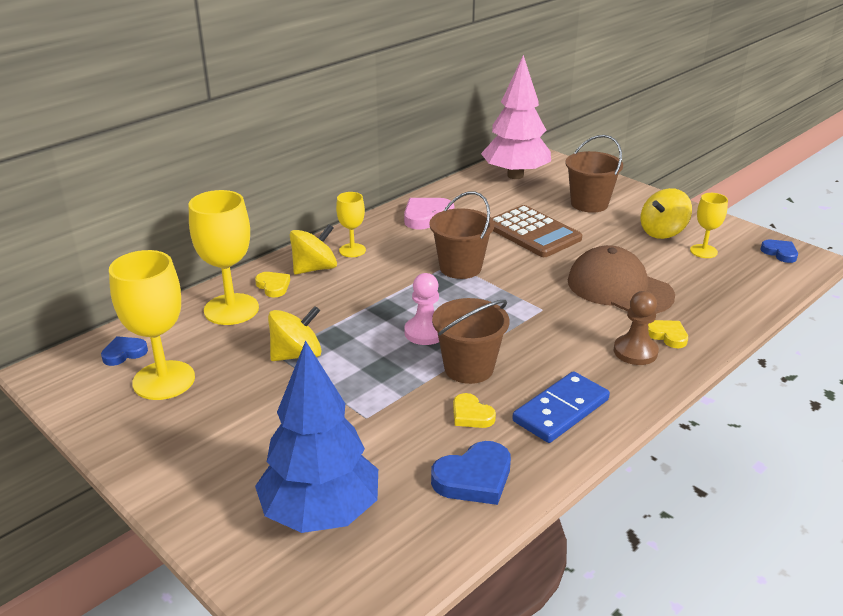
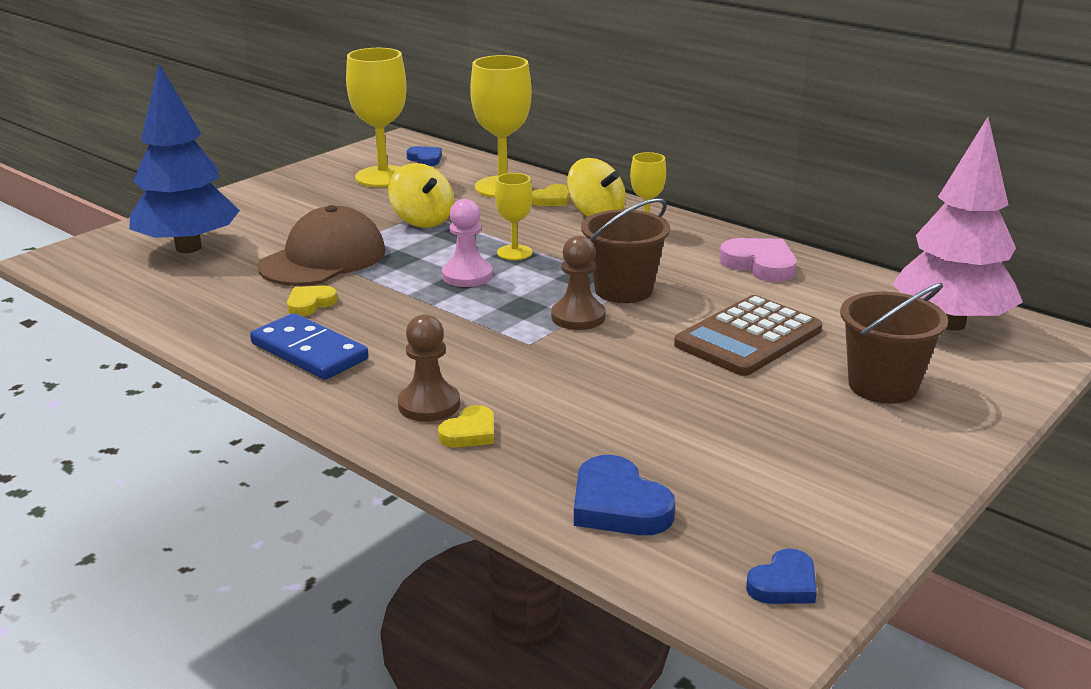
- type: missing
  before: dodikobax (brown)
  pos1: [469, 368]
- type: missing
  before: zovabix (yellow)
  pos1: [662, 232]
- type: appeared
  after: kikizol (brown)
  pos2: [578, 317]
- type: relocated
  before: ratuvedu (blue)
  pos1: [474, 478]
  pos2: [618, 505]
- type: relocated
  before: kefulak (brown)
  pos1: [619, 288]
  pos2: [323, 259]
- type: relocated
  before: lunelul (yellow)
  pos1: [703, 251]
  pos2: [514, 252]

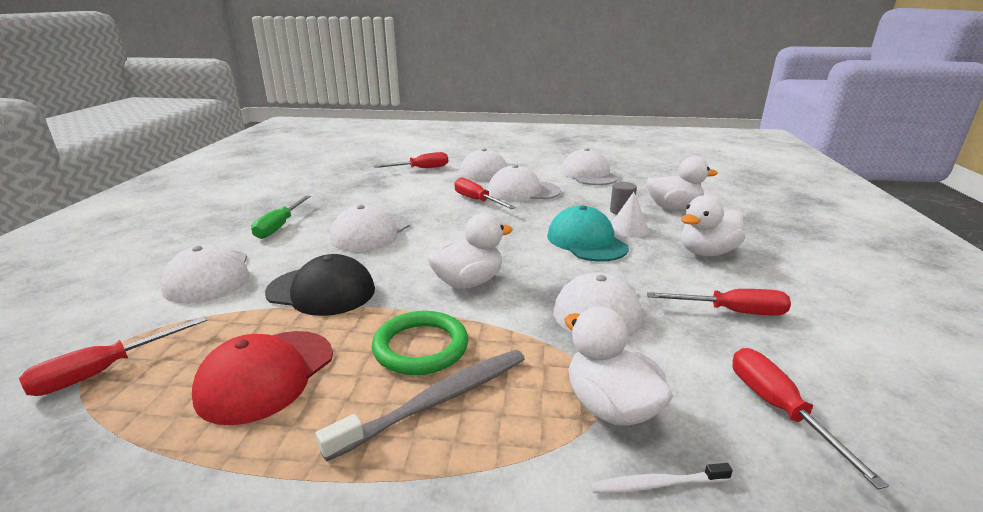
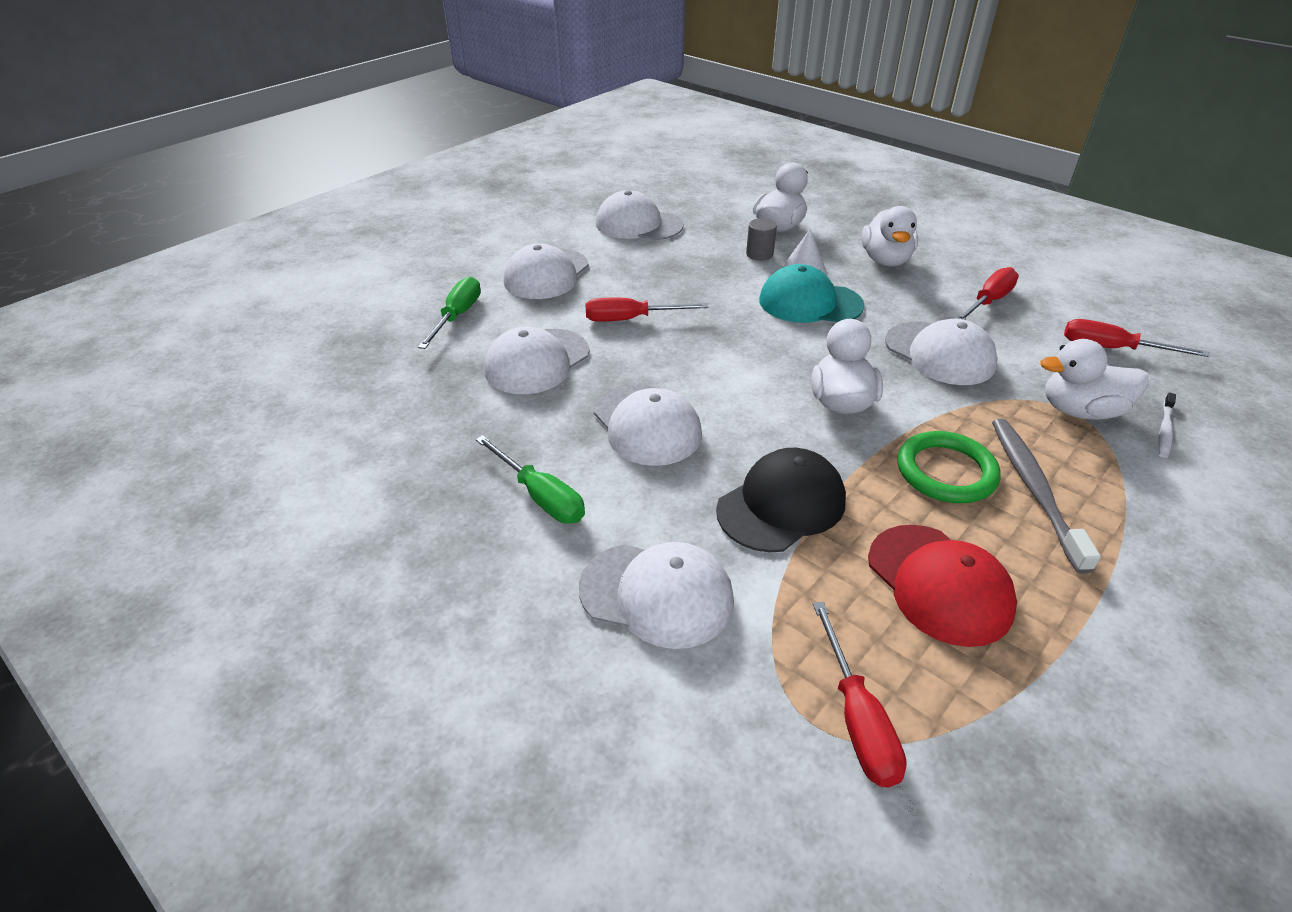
- type: relocated
  before: kefulak (white)
  pos1: [523, 191]
  pos2: [537, 361]
- type: colour
  before: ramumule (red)
  after: ramumule (green)
  pos1: [421, 169]
  pos2: [457, 316]

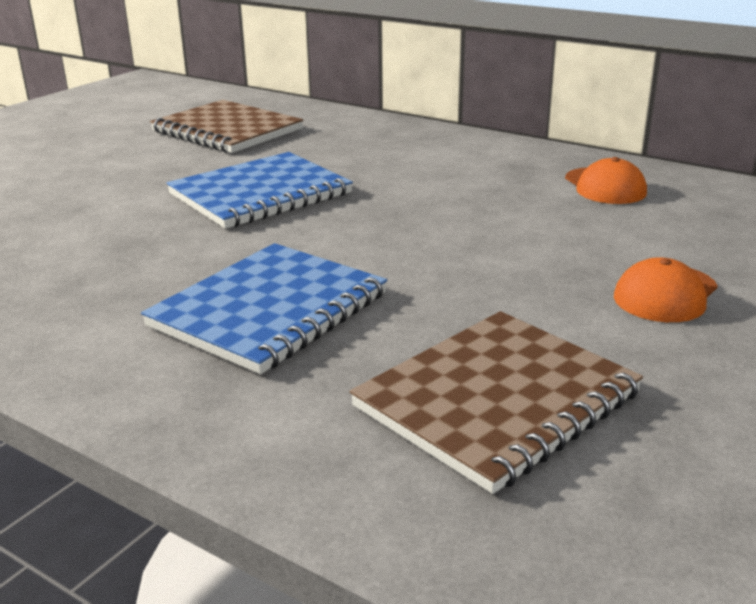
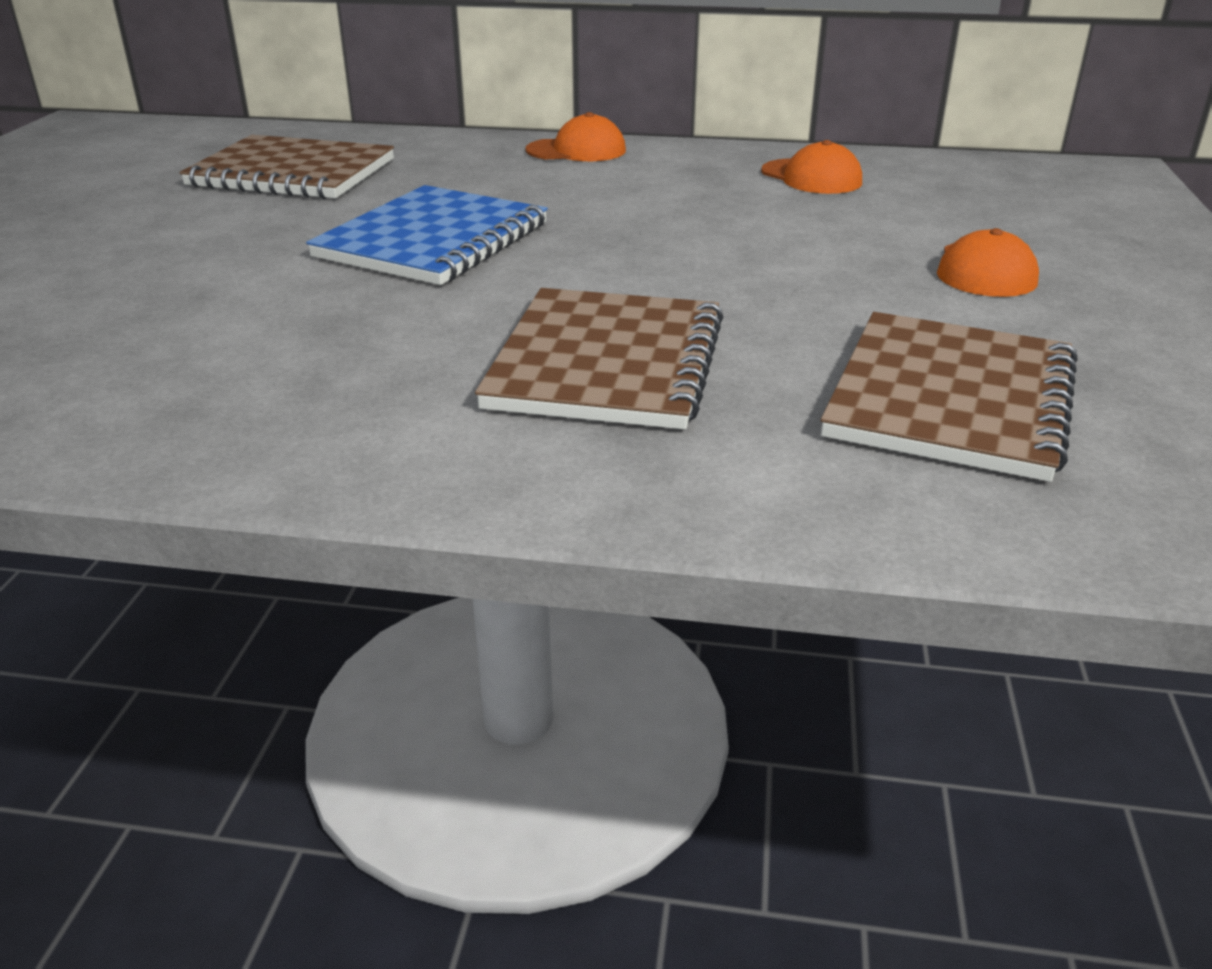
- type: appeared
  after: kefulak (orange)
  pos2: [576, 150]
- type: colour
  before: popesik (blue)
  after: popesik (brown)
  pos1: [269, 310]
  pos2: [607, 363]

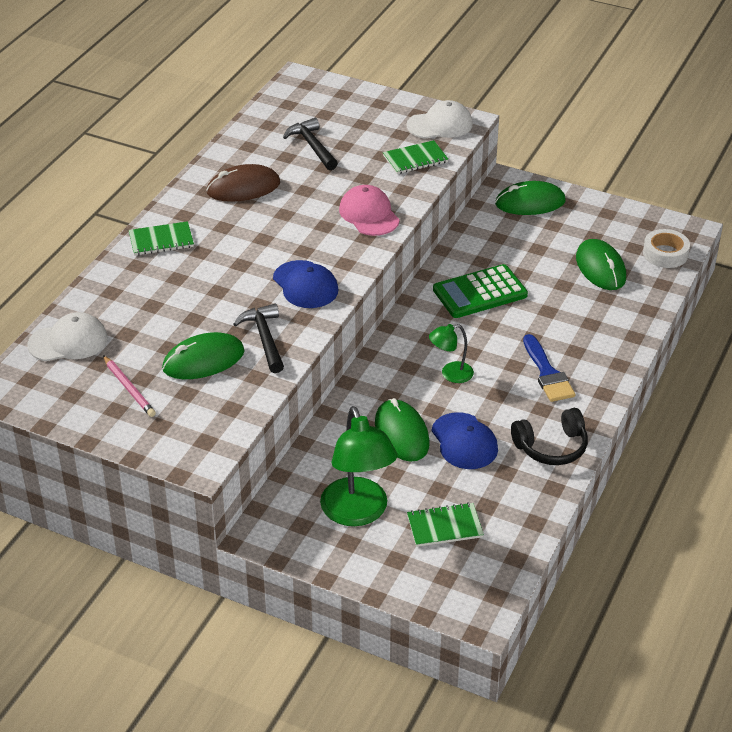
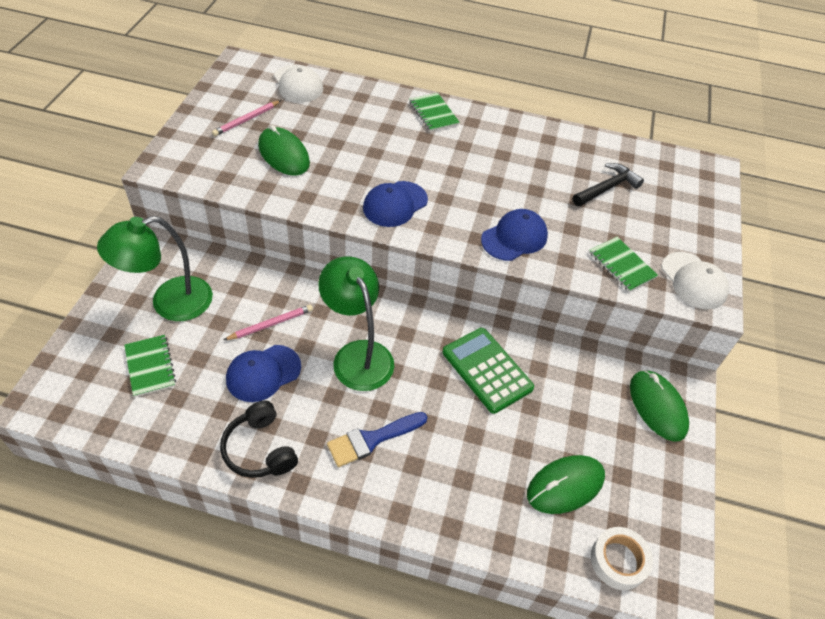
- type: missing
  before: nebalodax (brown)
  pos1: [243, 188]
- type: missing
  before: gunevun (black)
  pos1: [264, 338]
- type: exchanged
  before: nebalodax (green)
  after: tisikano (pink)
  pos1: [402, 433]
  pos2: [271, 324]
- type: colour
  before: kefulak (pink)
  after: kefulak (blue)
  pos1: [369, 214]
  pos2: [514, 238]
- type: size
  before: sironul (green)
  pos1: [450, 374]
  pos2: [357, 355]
  scale: 1.93

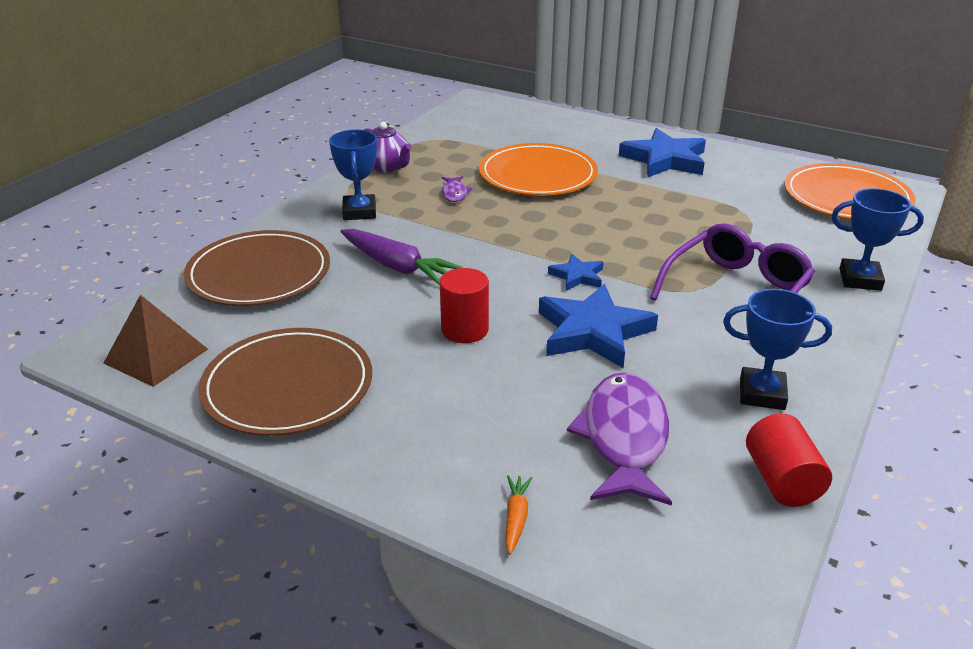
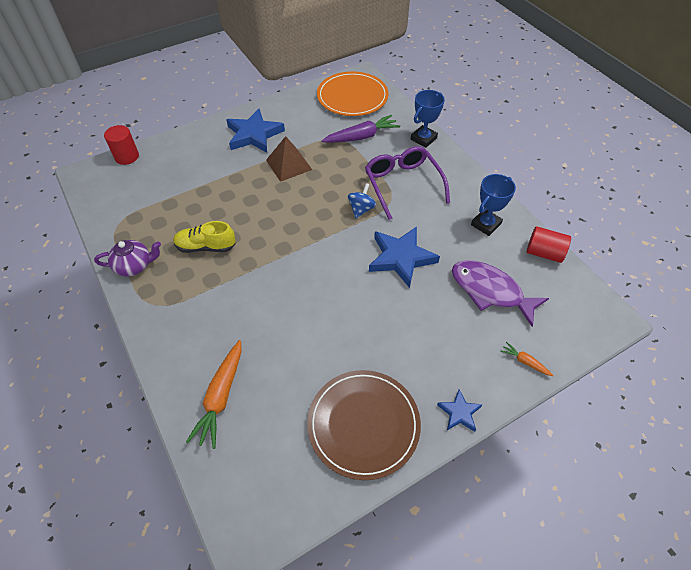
- type: missing
  before: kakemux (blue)
  pos1: [359, 212]
- type: missing
  before: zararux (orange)
  pos1: [538, 175]
- type: appeared
  after: zovabix (blue)
  pos2: [361, 209]
- type: relocated
  before: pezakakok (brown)
  pos1: [156, 356]
  pos2: [289, 164]
- type: relocated
  before: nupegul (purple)
  pos1: [397, 266]
  pos2: [361, 137]
- type: relocated
  before: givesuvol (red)
  pos1: [464, 330]
  pos2: [127, 156]
- type: relocated
  before: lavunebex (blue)
  pos1: [577, 276]
  pos2: [459, 413]
- type: exchanged
  before: zararux (brown)
  after: nupegul (orange)
  pos1: [259, 273]
  pos2: [221, 397]
- type: exchanged
  before: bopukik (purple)
  after: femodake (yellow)
  pos1: [454, 193]
  pos2: [206, 247]

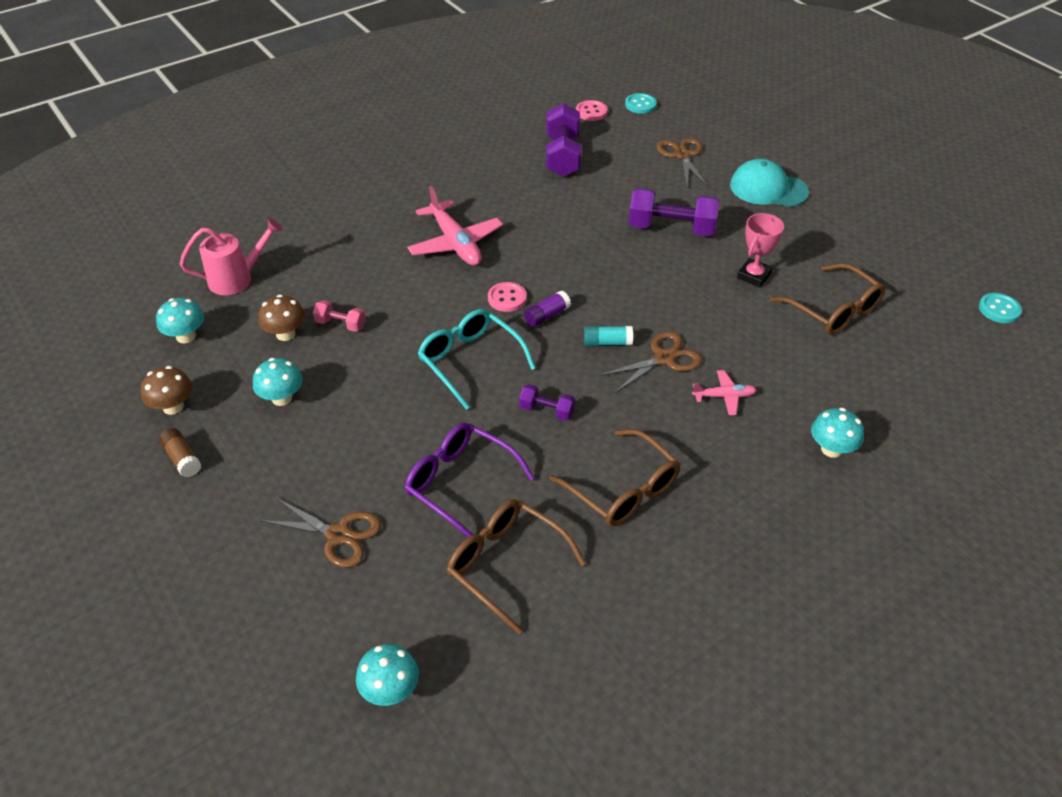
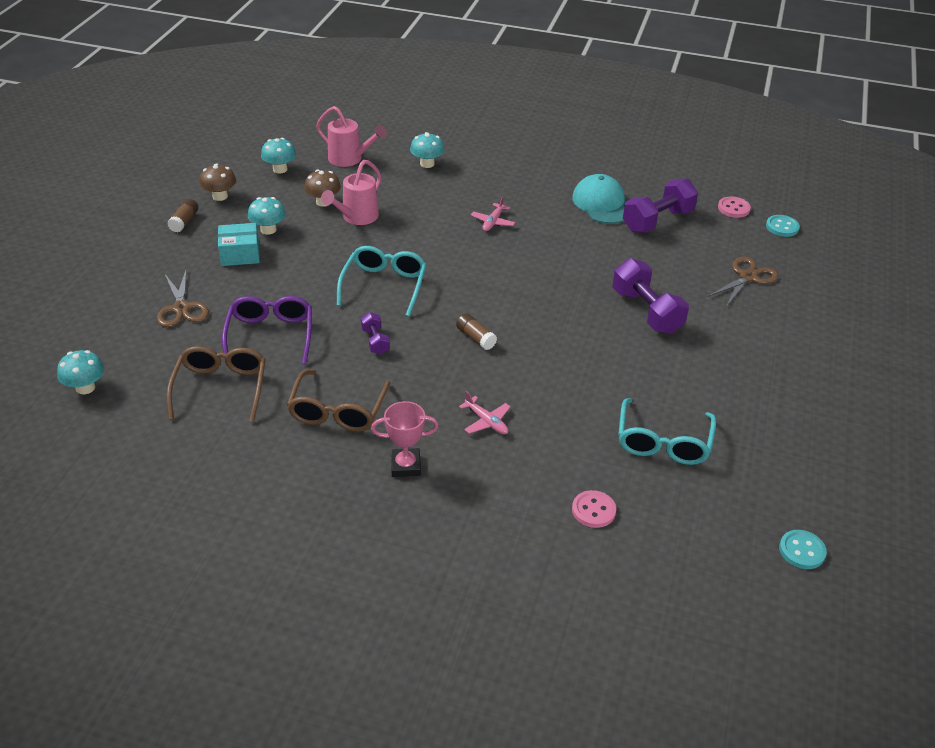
- type: missing
  before: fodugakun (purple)
  pos1: [546, 316]
- type: missing
  before: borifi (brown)
  pos1: [664, 358]
- type: appeared
  after: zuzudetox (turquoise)
  pos2: [240, 254]
- type: relocated
  before: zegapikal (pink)
  pos1: [507, 298]
  pos2: [593, 510]
- type: relocated
  before: kefulak (turquoise)
  pos1: [768, 189]
  pos2: [602, 204]
- type: relocated
  before: kakemux (pink)
  pos1: [754, 276]
  pos2: [405, 466]
- type: relocated
  before: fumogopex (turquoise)
  pos1: [831, 449]
  pos2: [427, 164]
- type: exchanged
  before: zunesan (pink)
  after: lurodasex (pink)
  pos1: [341, 324]
  pos2: [356, 217]
- type: colour
  before: fodugakun (turquoise)
  after: fodugakun (brown)
  pos1: [607, 343]
  pos2: [476, 338]
- type: colour
  before: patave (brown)
  after: patave (turquoise)
  pos1: [833, 309]
  pos2: [663, 441]
- type: size
  before: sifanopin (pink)
  pos1: [455, 243]
  pos2: [493, 222]
  scale: 0.52

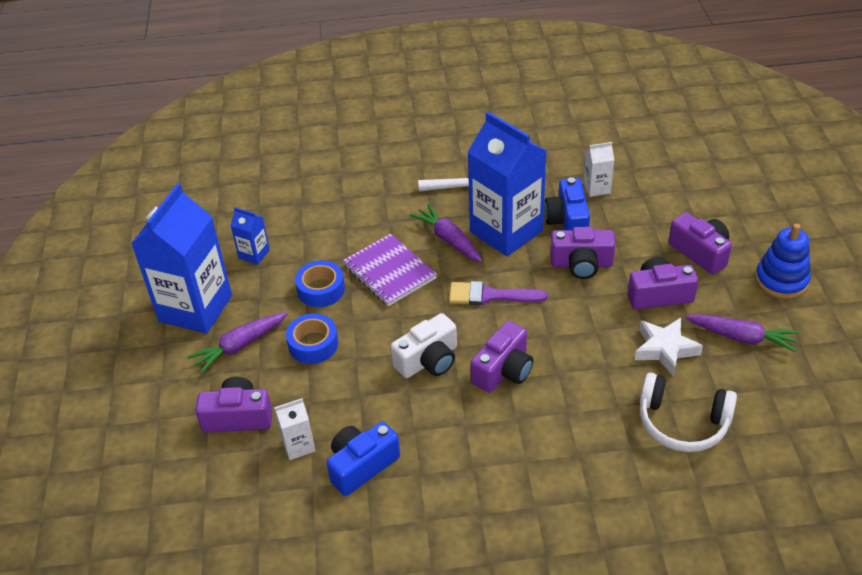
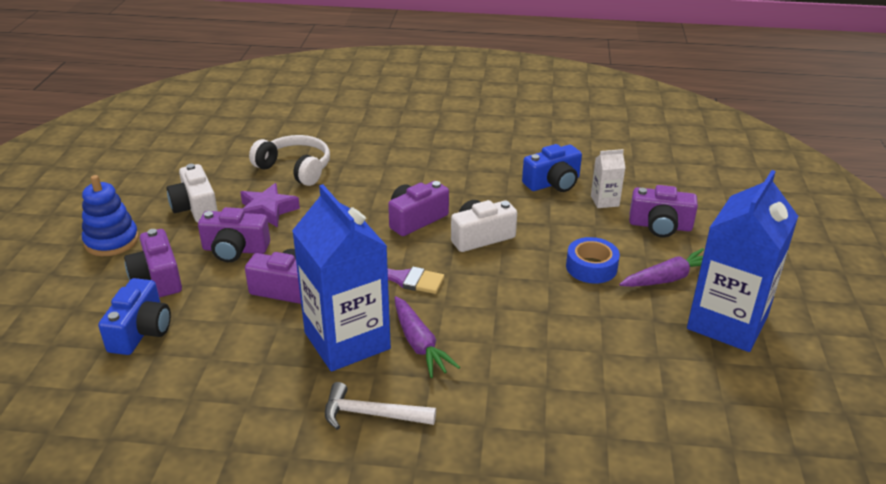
- type: missing
  before: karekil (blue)
  pos1: [254, 254]
- type: missing
  before: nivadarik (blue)
  pos1: [321, 289]
- type: missing
  before: popesik (purple)
  pos1: [389, 272]
- type: missing
  before: karekil (white)
  pos1: [596, 188]
- type: relocated
  before: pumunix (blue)
  pos1: [567, 221]
  pos2: [141, 331]
- type: exchanged
  before: nupegul (purple)
  after: pumunix (white)
  pos1: [742, 337]
  pos2: [195, 208]
- type: colour
  before: lavunebex (white)
  after: lavunebex (purple)
  pos1: [665, 349]
  pos2: [267, 211]

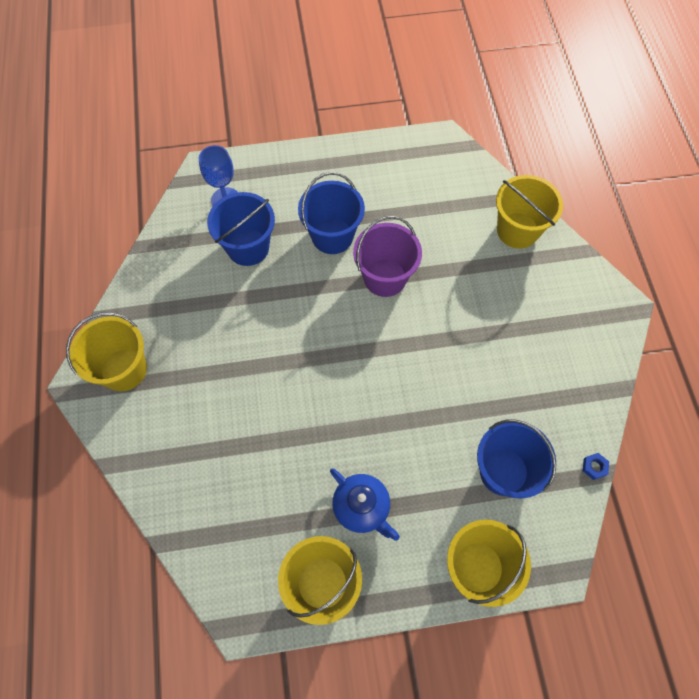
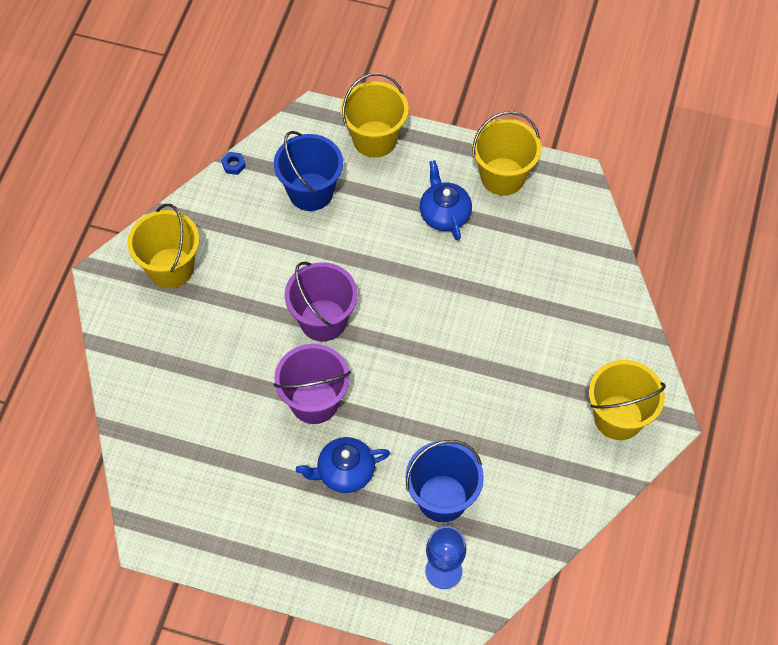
- type: appeared
  after: dodikobax (purple)
  pos2: [323, 320]
- type: relocated
  before: dodikobax (yellow)
  pos1: [517, 230]
  pos2: [170, 268]
- type: exchanged
  before: dodikobax (blue)
  after: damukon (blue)
  pos1: [332, 236]
  pos2: [344, 472]

